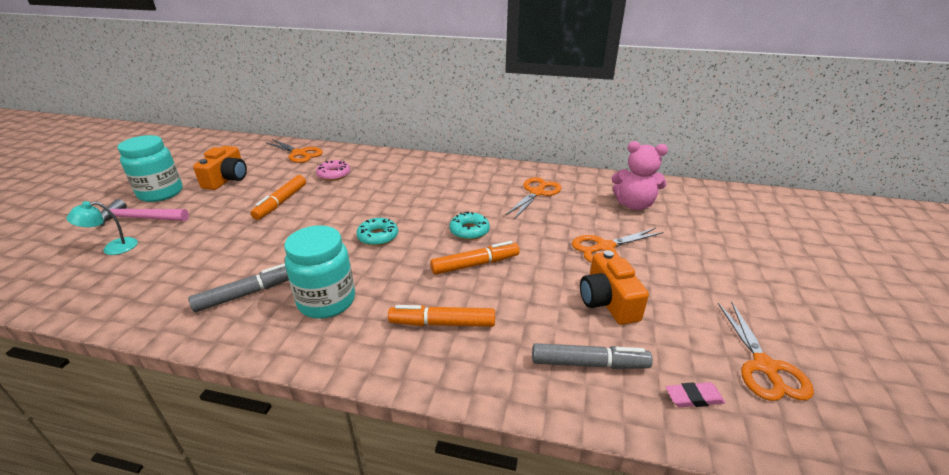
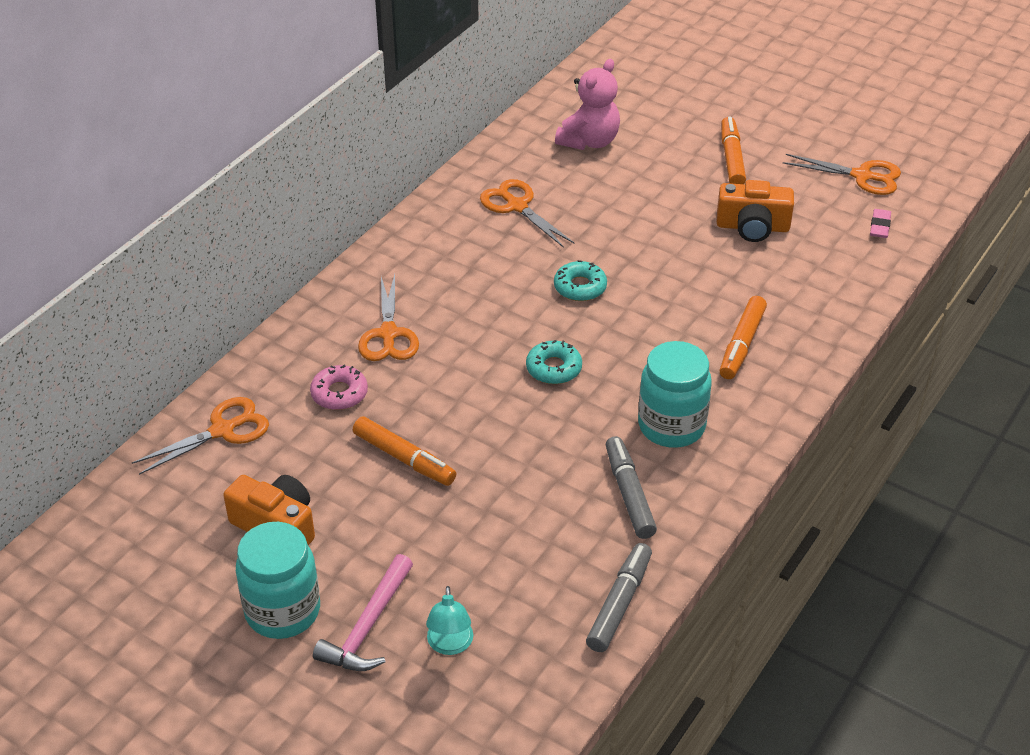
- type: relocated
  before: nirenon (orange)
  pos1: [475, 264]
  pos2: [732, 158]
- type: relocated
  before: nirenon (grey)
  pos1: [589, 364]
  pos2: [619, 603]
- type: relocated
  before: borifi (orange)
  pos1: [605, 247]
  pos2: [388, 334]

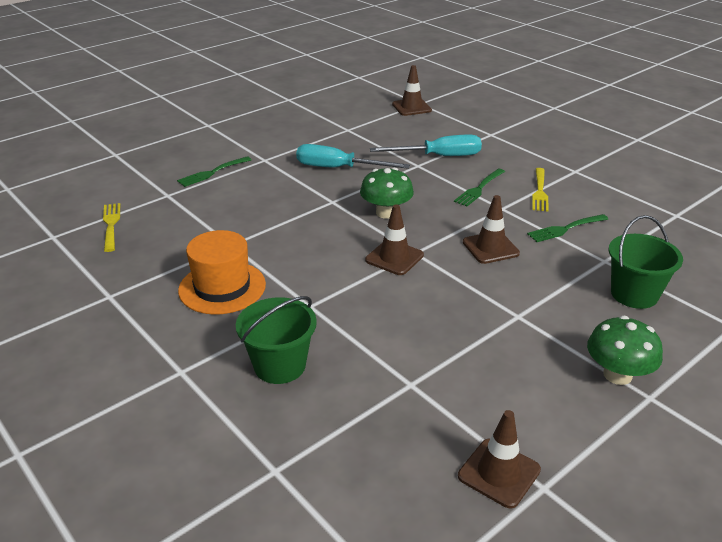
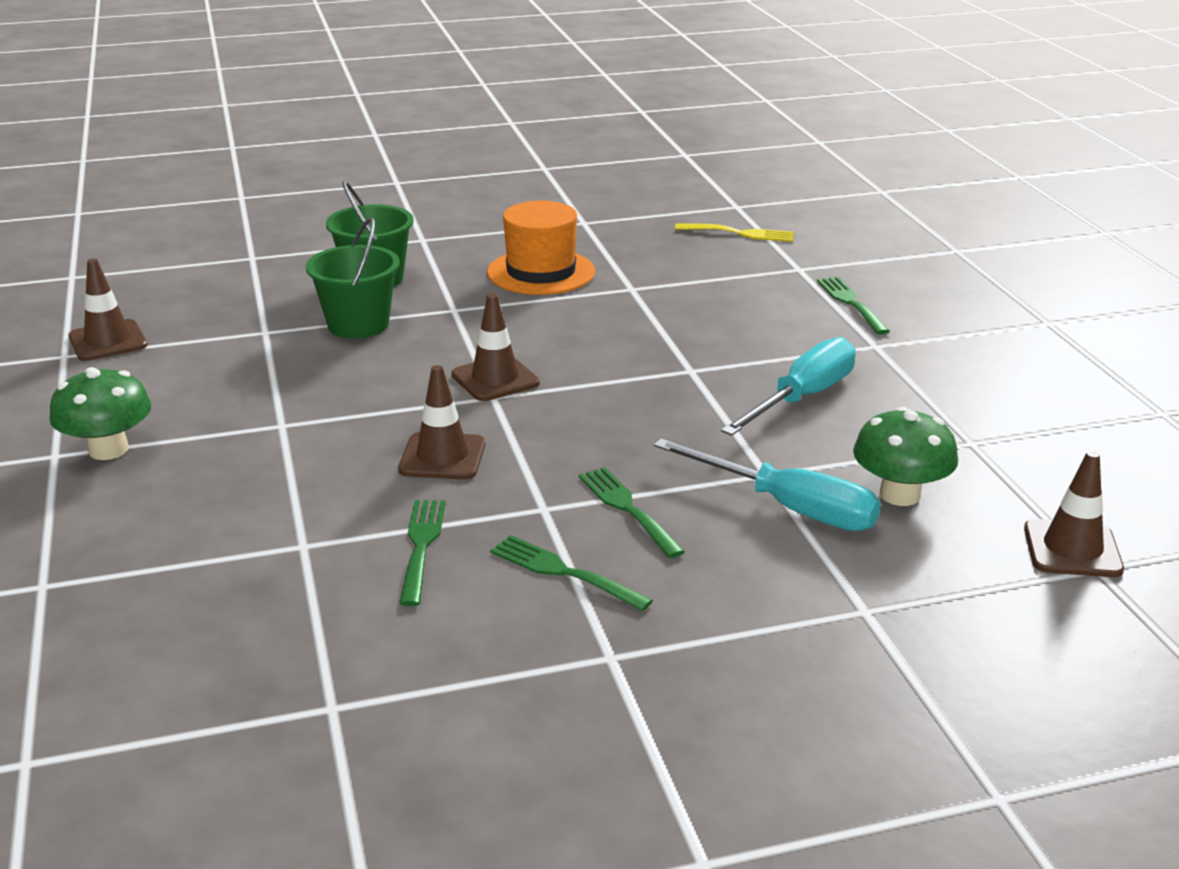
- type: relocated
  before: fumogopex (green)
  pos1: [386, 213]
  pos2: [900, 494]
- type: relocated
  before: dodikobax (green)
  pos1: [634, 294]
  pos2: [358, 324]
- type: colour
  before: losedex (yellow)
  after: losedex (green)
  pos1: [539, 191]
  pos2: [564, 572]
- type: spun
  before: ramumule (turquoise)
  pos1: [439, 156]
  pos2: [788, 507]
  turn: -75

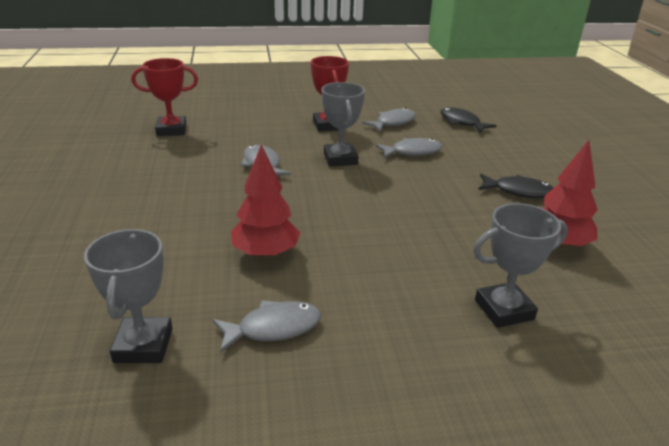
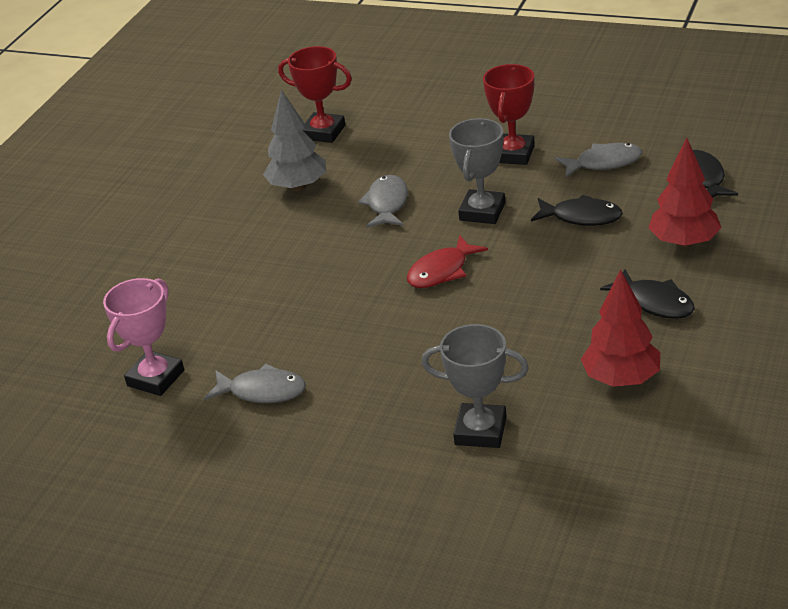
- type: appeared
  after: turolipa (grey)
  pos2: [298, 187]
- type: appeared
  after: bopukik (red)
  pos2: [441, 271]
- type: relocated
  before: turolipa (red)
  pos1: [265, 253]
  pos2: [684, 242]
- type: colour
  before: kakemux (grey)
  after: kakemux (pink)
  pos1: [143, 345]
  pos2: [156, 378]
- type: colour
  before: bopukik (grey)
  after: bopukik (black)
  pos1: [412, 152]
  pos2: [581, 217]

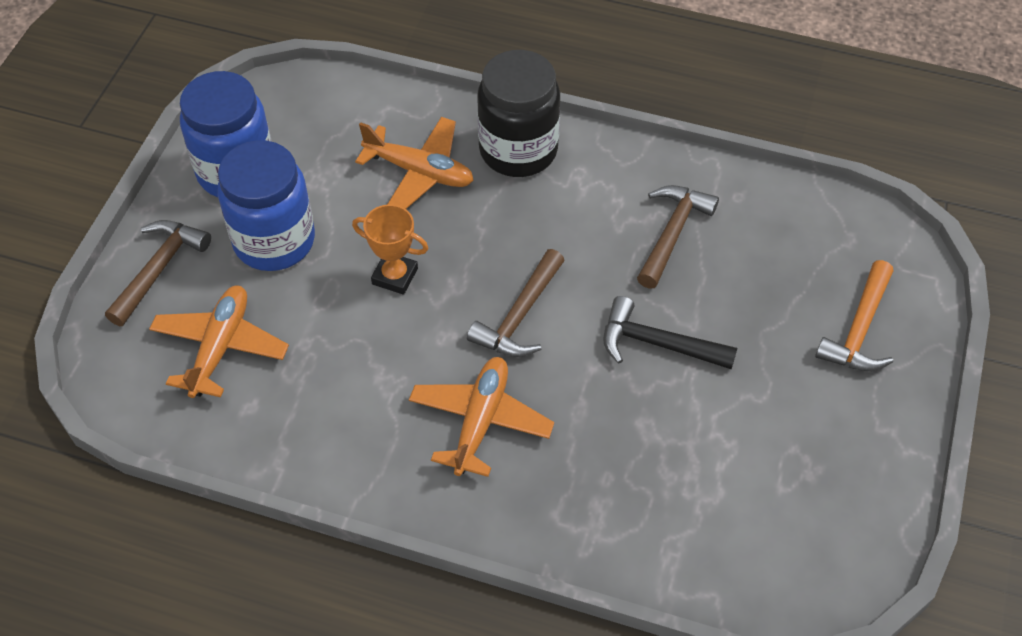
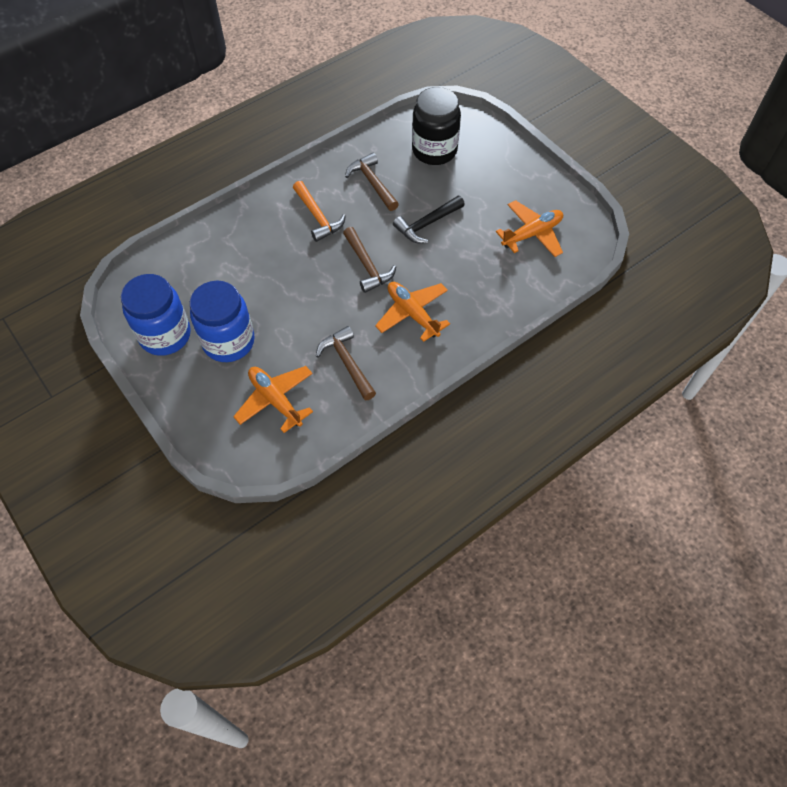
- type: missing
  before: kakemux (orange)
  pos1: [395, 276]
- type: relocated
  before: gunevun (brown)
  pos1: [159, 269]
  pos2: [347, 363]
- type: relocated
  before: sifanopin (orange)
  pos1: [419, 172]
  pos2: [532, 234]
- type: relocated
  before: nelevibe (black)
  pos1: [518, 150]
  pos2: [434, 150]
- type: relocated
  before: gunevun (orange)
  pos1: [859, 329]
  pos2: [318, 217]

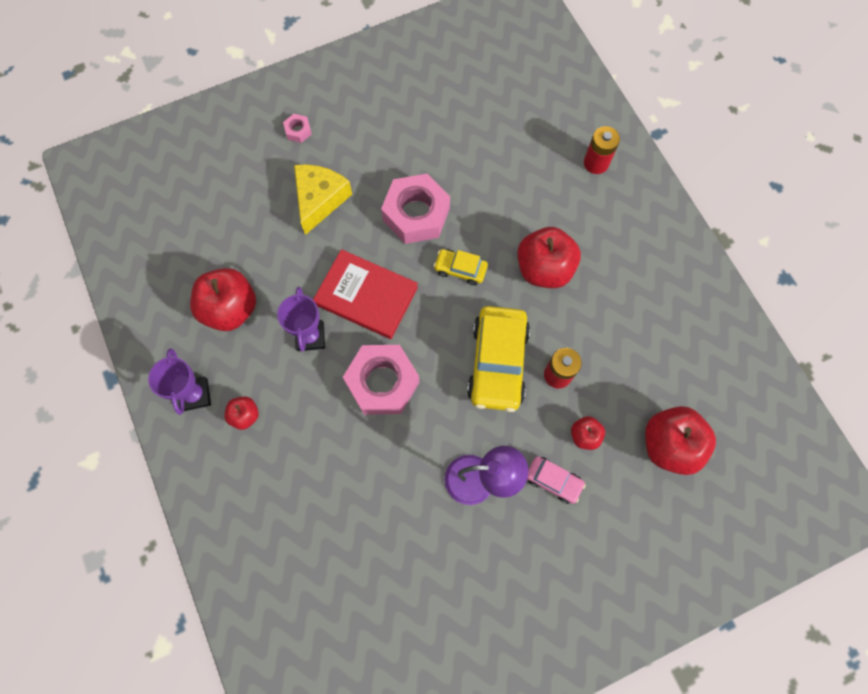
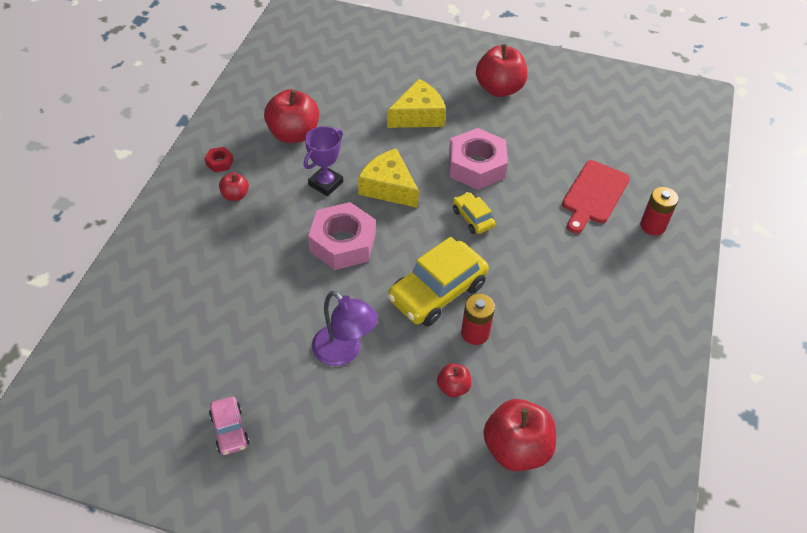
- type: missing
  before: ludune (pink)
  pos1: [298, 131]
- type: appeared
  after: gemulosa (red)
  pos2: [594, 195]
- type: relocated
  before: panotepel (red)
  pos1: [544, 269]
  pos2: [499, 89]
- type: relocated
  before: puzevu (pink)
  pos1: [553, 481]
  pos2: [230, 430]
- type: exchanged
  before: kakemux (purple)
  after: ludune (red)
  pos1: [195, 395]
  pos2: [219, 162]
- type: exchanged
  before: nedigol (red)
  after: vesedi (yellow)
  pos1: [366, 296]
  pos2: [388, 187]

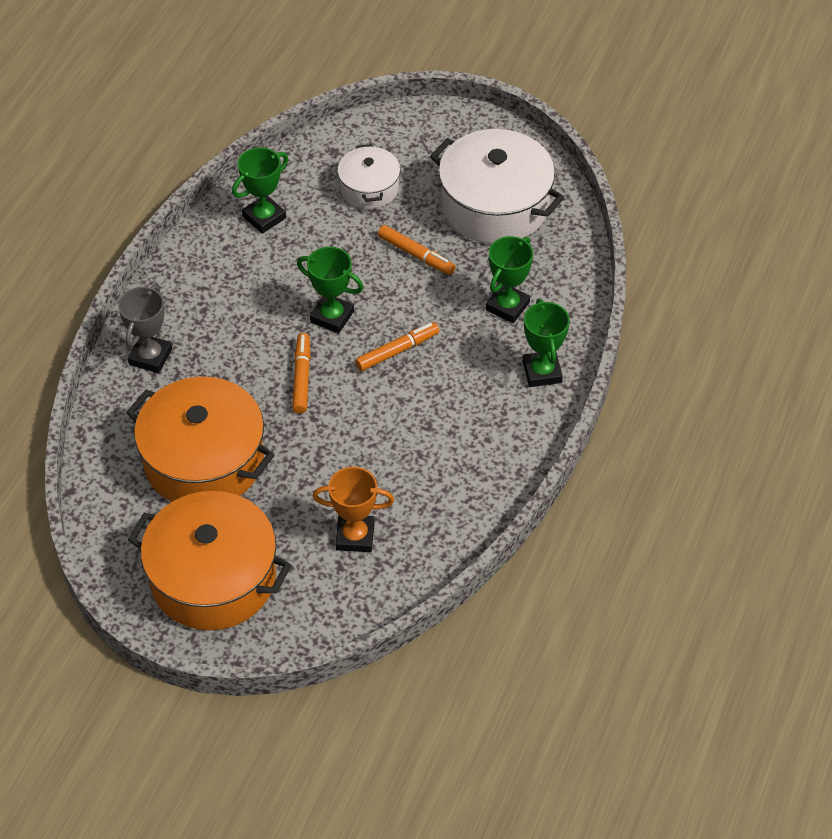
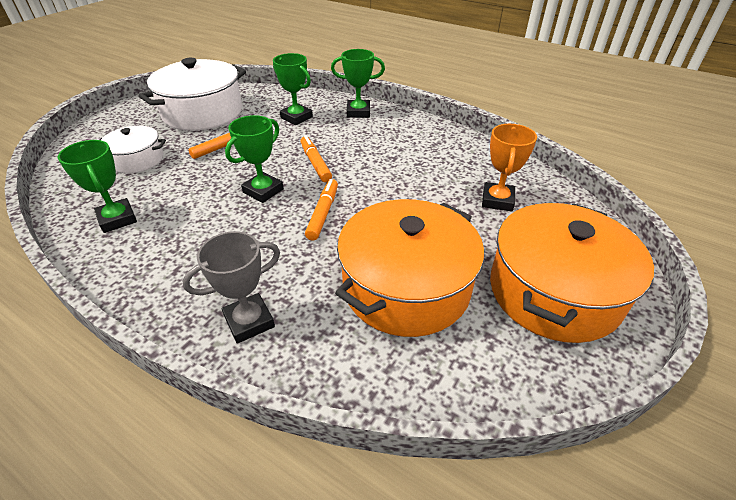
- type: spun
  before: kakemux (grey)
  pos1: [150, 357]
  pos2: [249, 321]
  turn: -60
- type: spun
  before: nirenon (orange)
  pos1: [301, 377]
  pos2: [323, 213]
  turn: 90

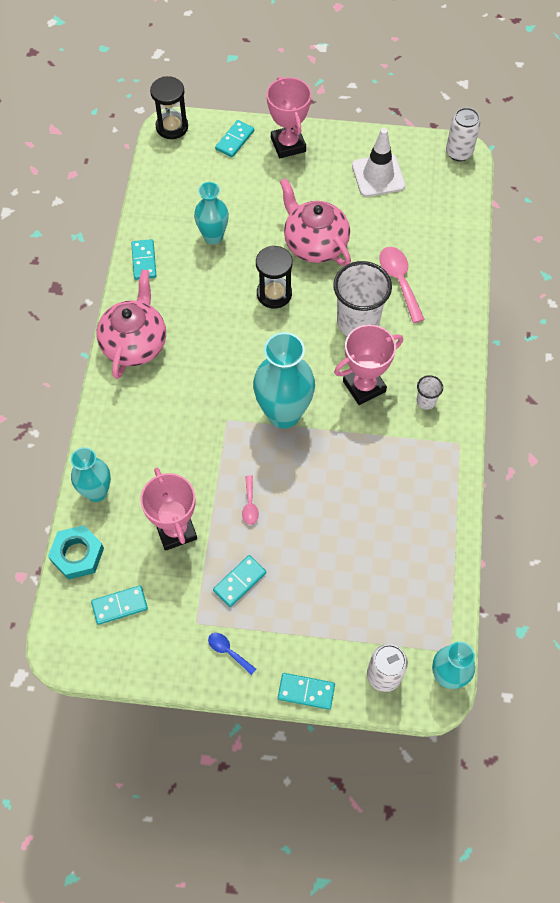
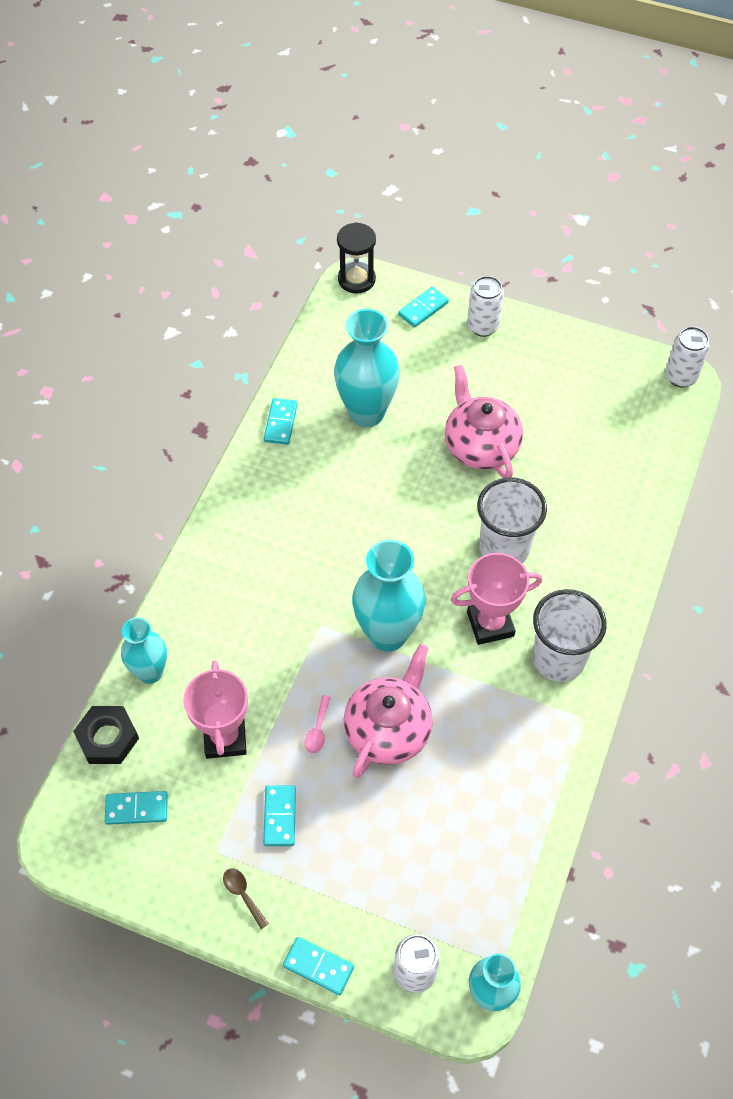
- type: missing
  before: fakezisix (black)
  pos1: [274, 294]
- type: missing
  before: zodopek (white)
  pos1: [378, 176]
- type: missing
  before: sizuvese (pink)
  pos1: [399, 281]
- type: relocated
  before: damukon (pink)
  pos1: [135, 344]
  pos2: [388, 730]
- type: exchanged
  before: kakemux (pink)
  after: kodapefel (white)
  pos1: [288, 145]
  pos2: [483, 326]
- type: colour
  before: ludune (turquoise)
  after: ludune (black)
  pos1: [77, 554]
  pos2: [107, 738]
- type: colour
  before: sizuvese (blue)
  after: sizuvese (brown)
  pos1: [228, 651]
  pos2: [243, 894]
- type: spun
  before: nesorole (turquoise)
  pos1: [240, 582]
  pos2: [280, 816]
  turn: -60
- type: size
  before: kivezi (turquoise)
  pos1: [213, 237]
  pos2: [366, 413]
  scale: 1.61
- type: size
  before: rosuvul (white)
  pos1: [426, 401]
  pos2: [558, 659]
  scale: 2.24

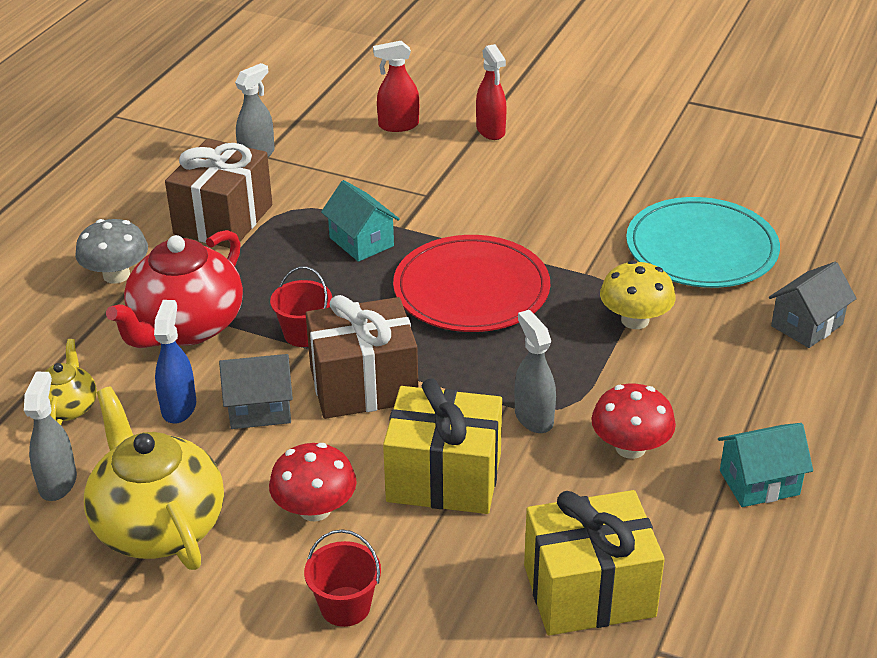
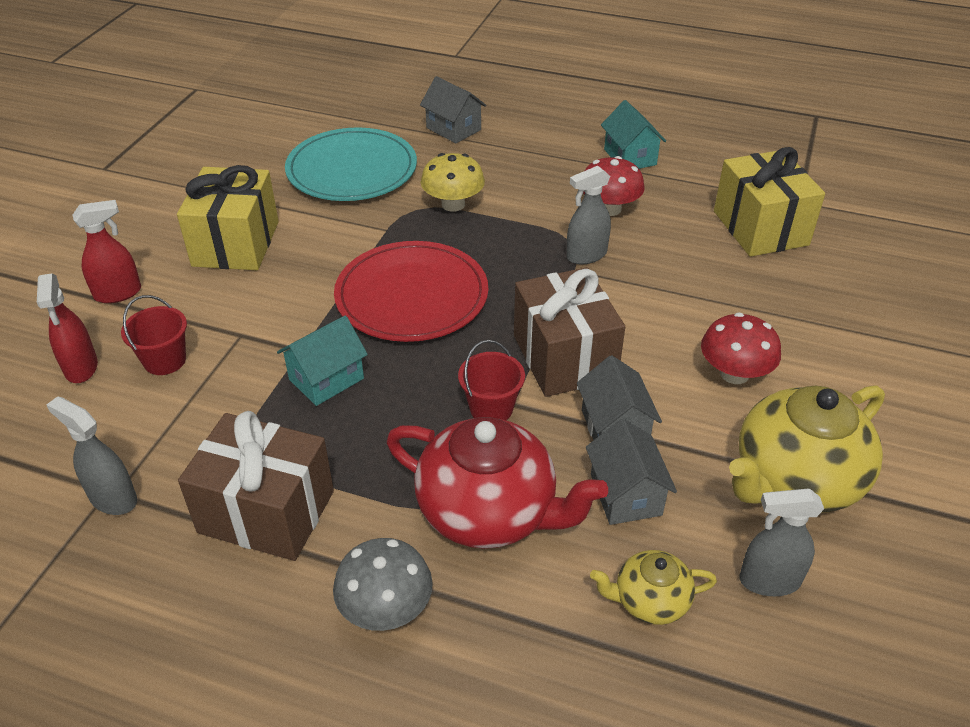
- type: relocated
  before: dodikobax (red)
  pos1: [345, 606]
  pos2: [165, 360]
- type: relocated
  before: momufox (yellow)
  pos1: [444, 477]
  pos2: [236, 243]
- type: exchanged
  before: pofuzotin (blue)
  after: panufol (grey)
  pos1: [179, 407]
  pos2: [625, 494]

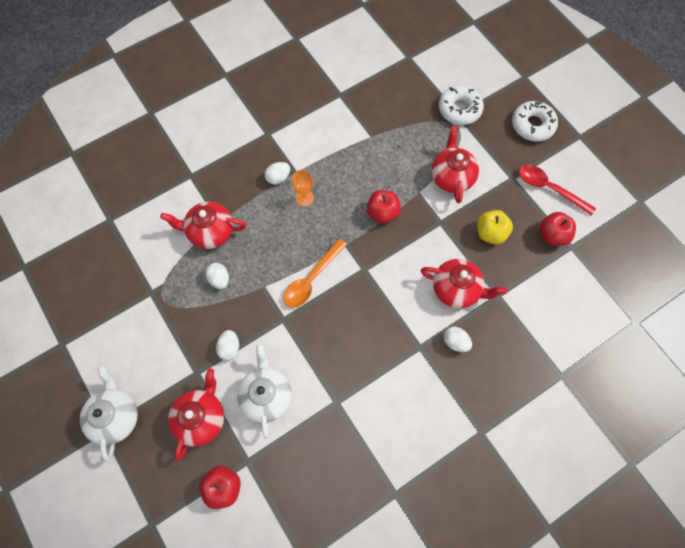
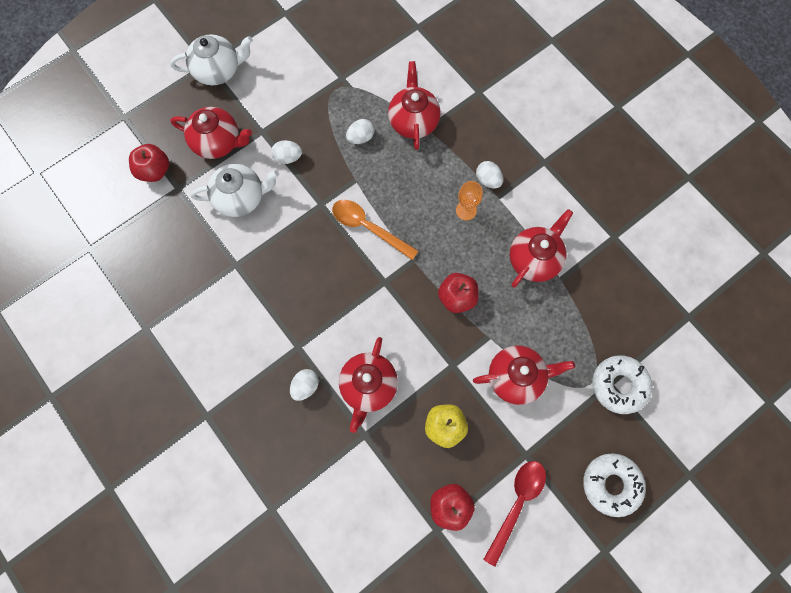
- type: appeared
  after: damukon (red)
  pos2: [534, 259]

